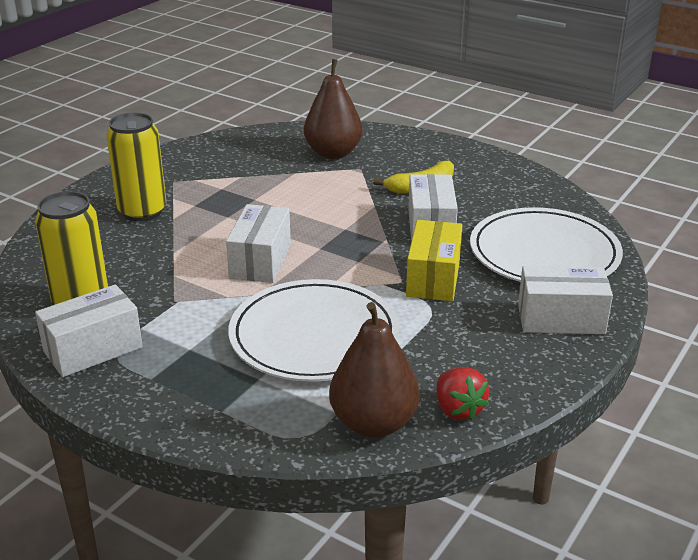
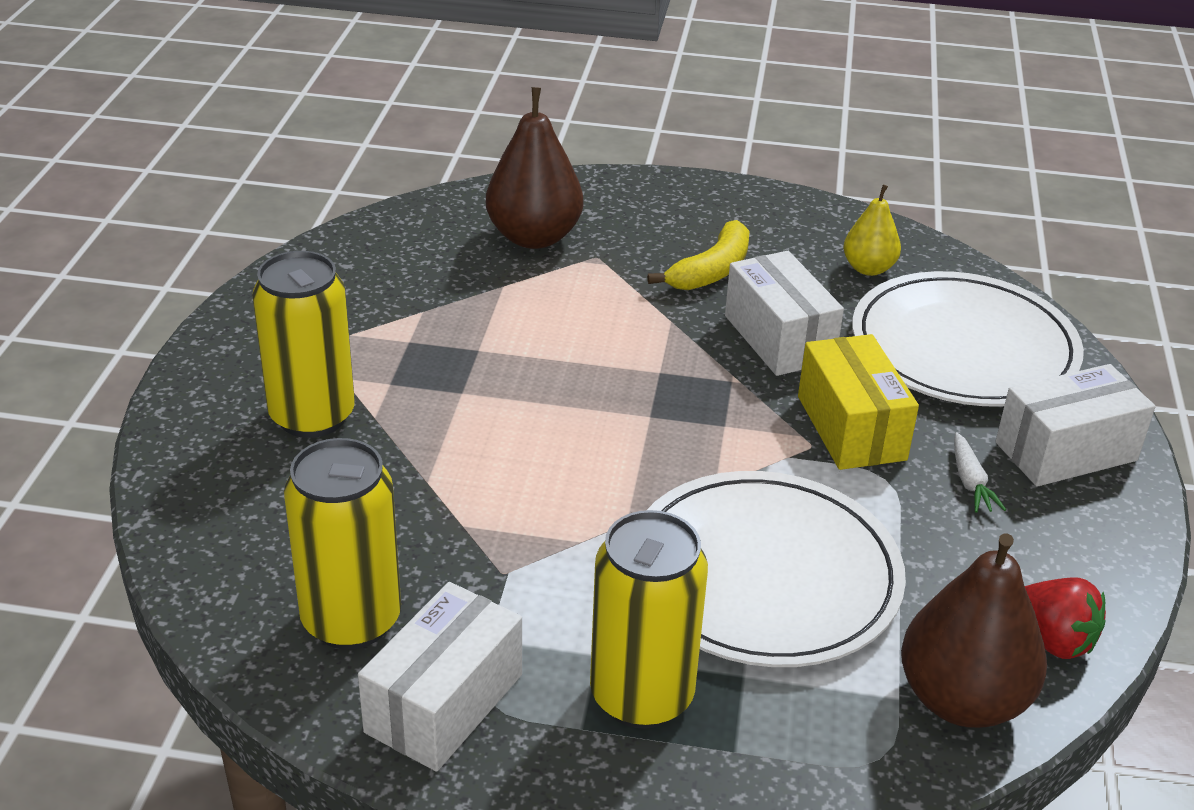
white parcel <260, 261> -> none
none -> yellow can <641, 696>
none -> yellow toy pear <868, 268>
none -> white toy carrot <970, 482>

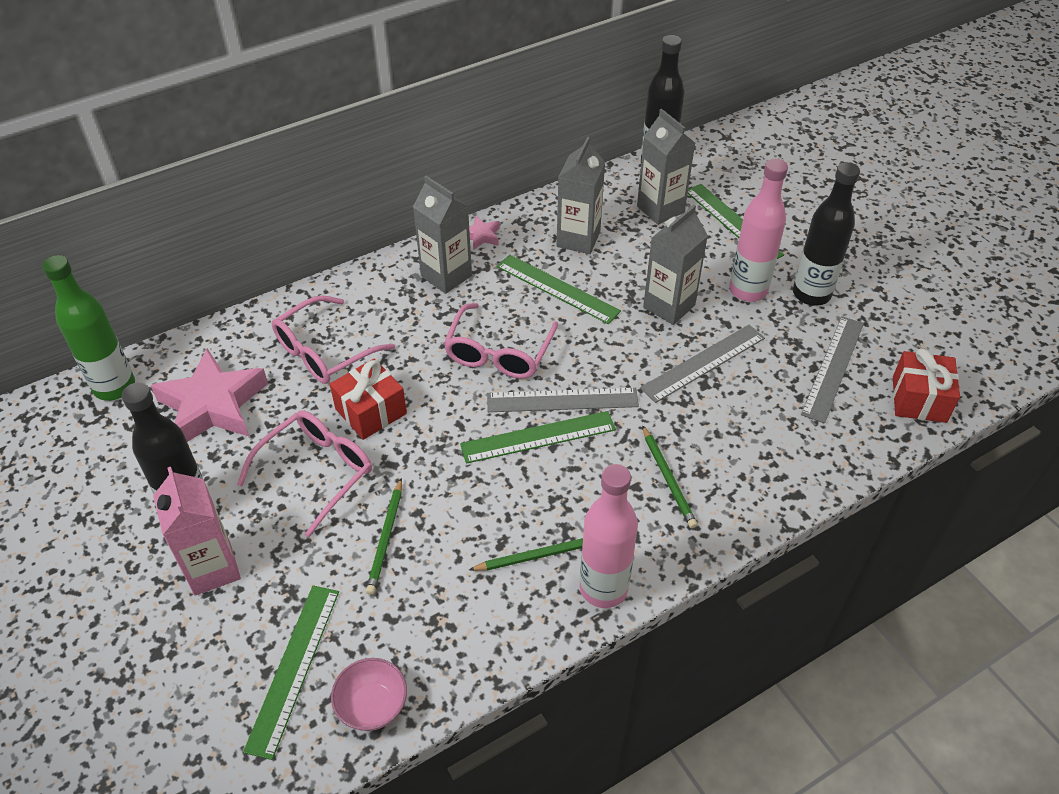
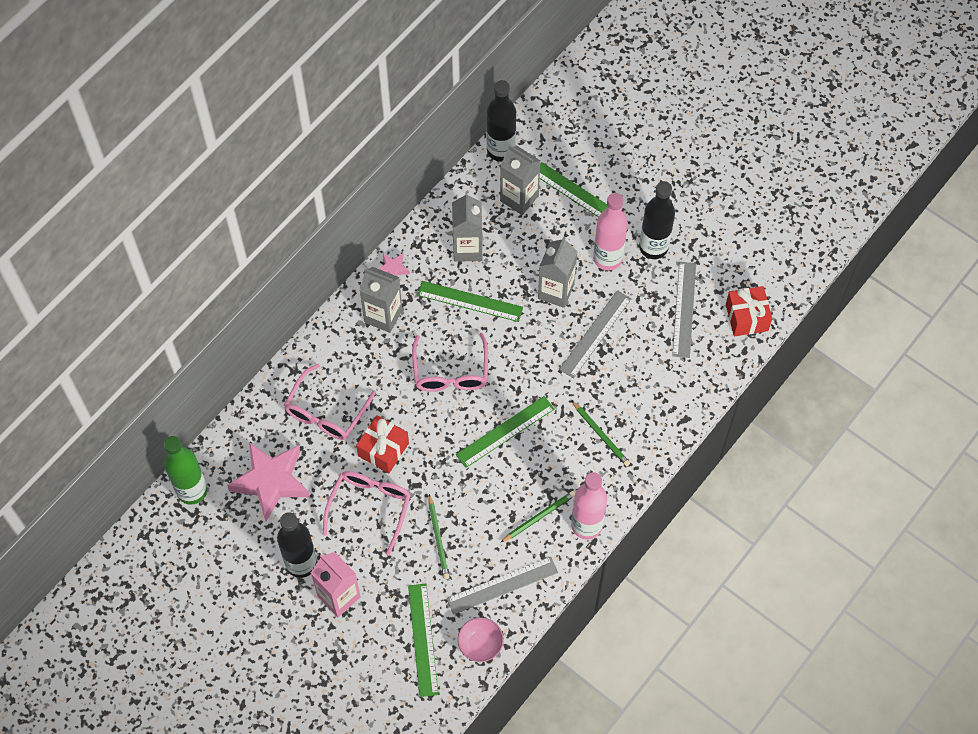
grey measuring stick <562, 400> -> grey measuring stick <502, 585>, shifted

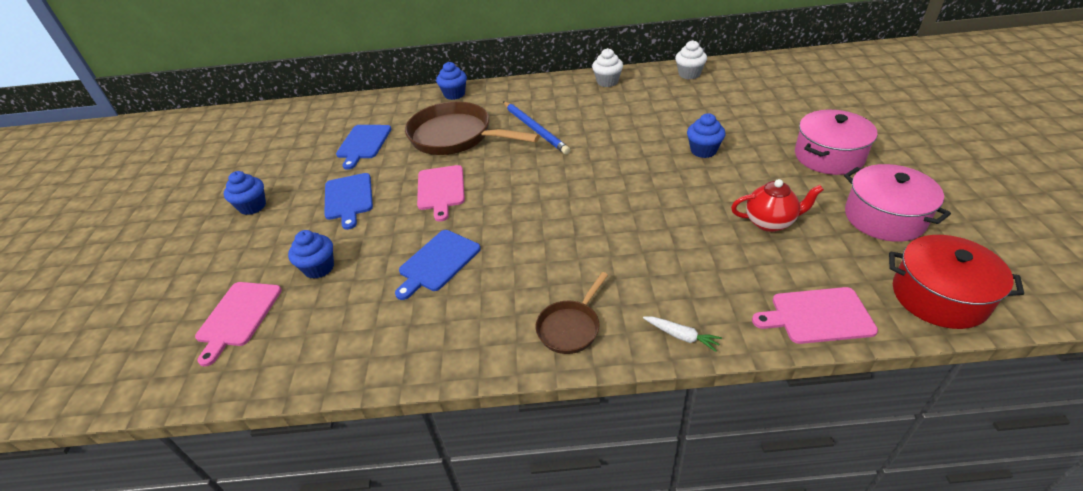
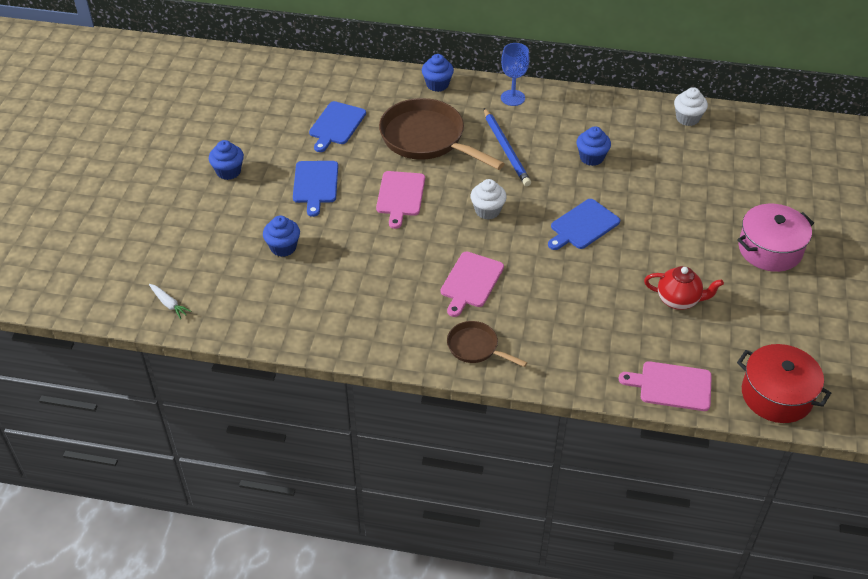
rose-pink cutting board <238, 317> -> rose-pink cutting board <471, 282>, shifted
royal blue cutting board <437, 262> -> royal blue cutting board <583, 226>, shifted
brown skillet <570, 327> -> brown skillet <475, 347>, 75 degrees clockwise
white fairy cake <607, 82> -> white fairy cake <487, 211>, shifted
white toy carrot <681, 336> -> white toy carrot <169, 304>, shifted
royal blue fairy cake <703, 150> -> royal blue fairy cake <591, 158>, shifted
rose-pink pot <884, 217> -> none
none -> royal blue chalice <512, 98>

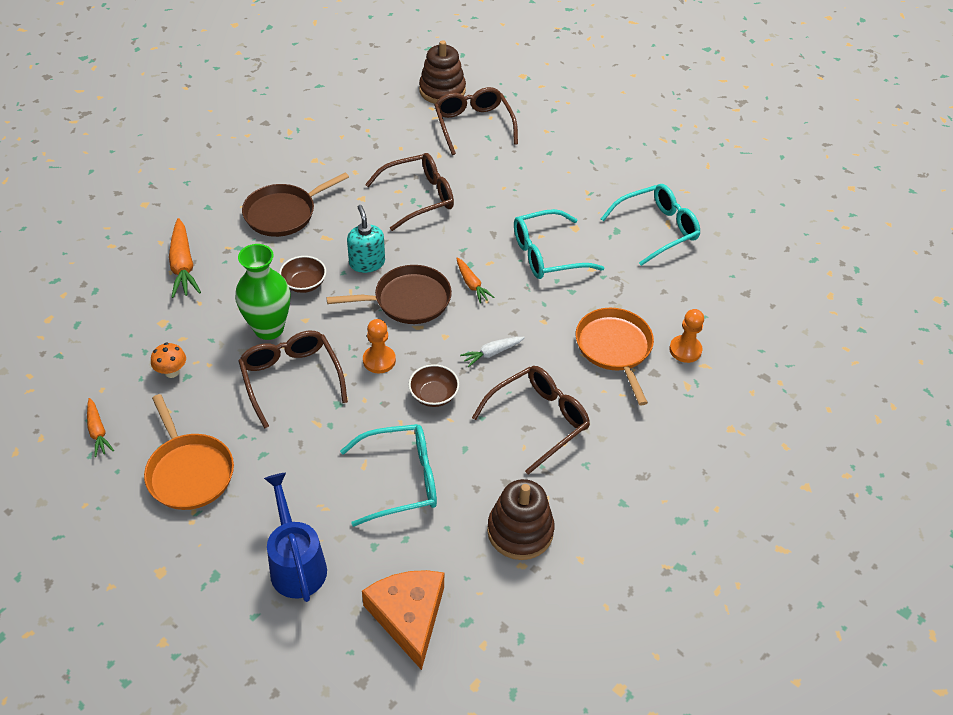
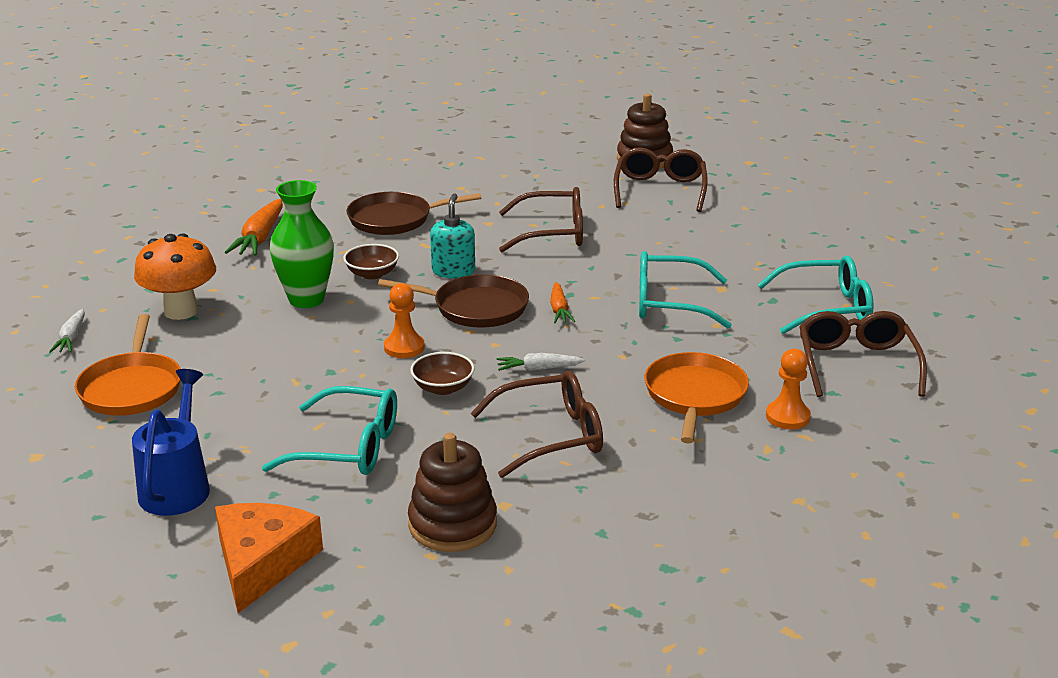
orange-coloured toy carrot <98, 431> -> white toy carrot <71, 338>
orange-coloured toadstool <172, 372> -> orange-coloured toadstool <181, 311>, x1.99
brown glasses <291, 379> -> brown glasses <856, 364>, shifted

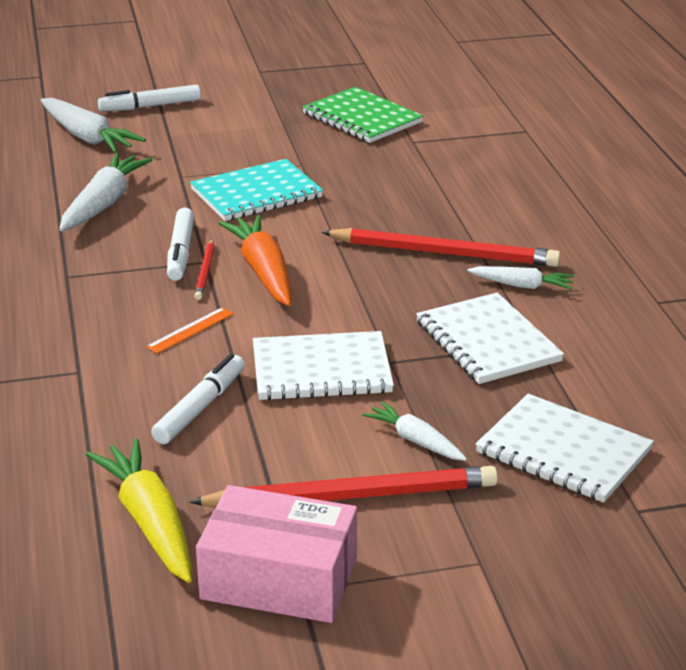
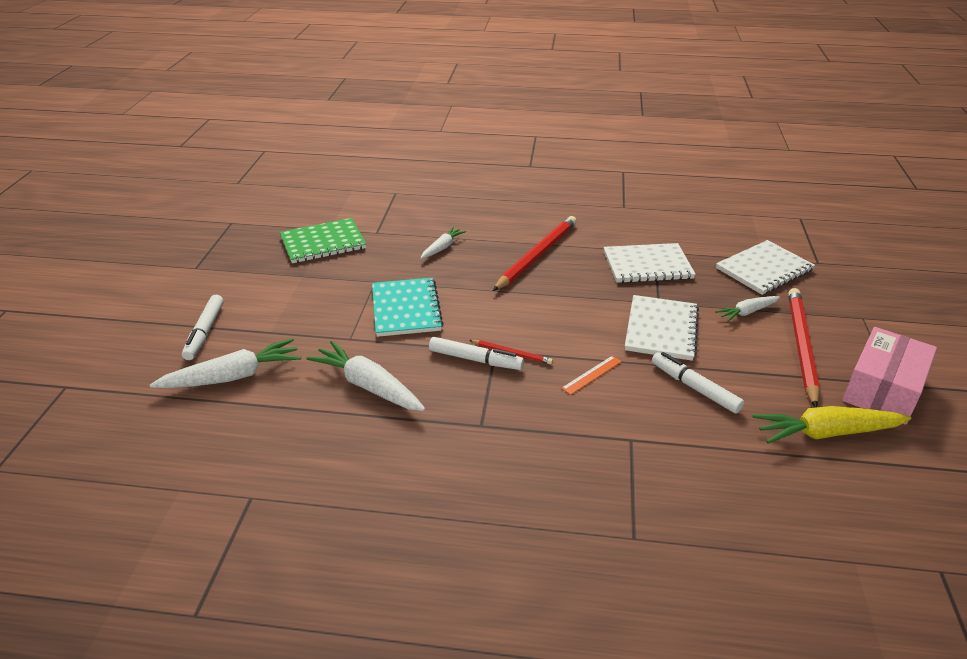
orange-coloured measuring stick <190, 330> -> orange-coloured measuring stick <592, 375>, 75 degrees clockwise
orange-coloured toy carrot <263, 272> -> none
white toy carrot <522, 285> -> white toy carrot <442, 248>, shifted

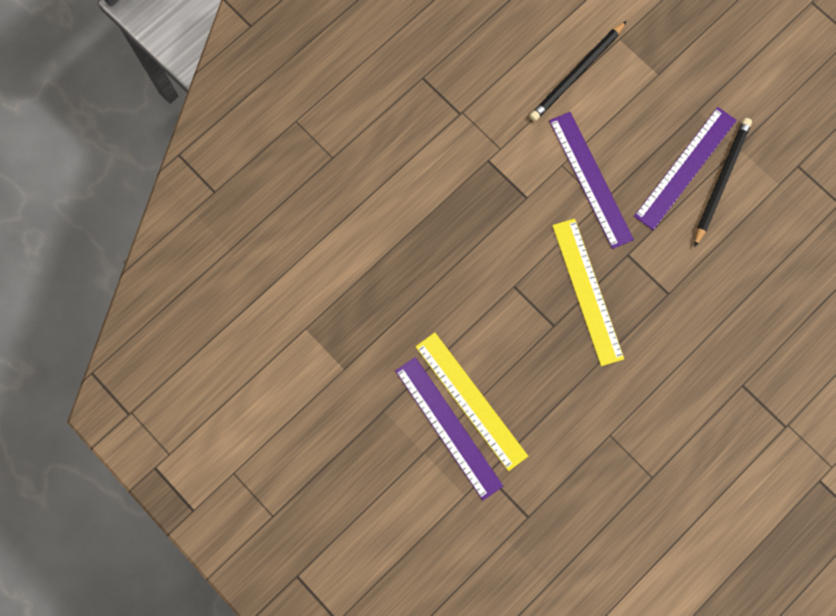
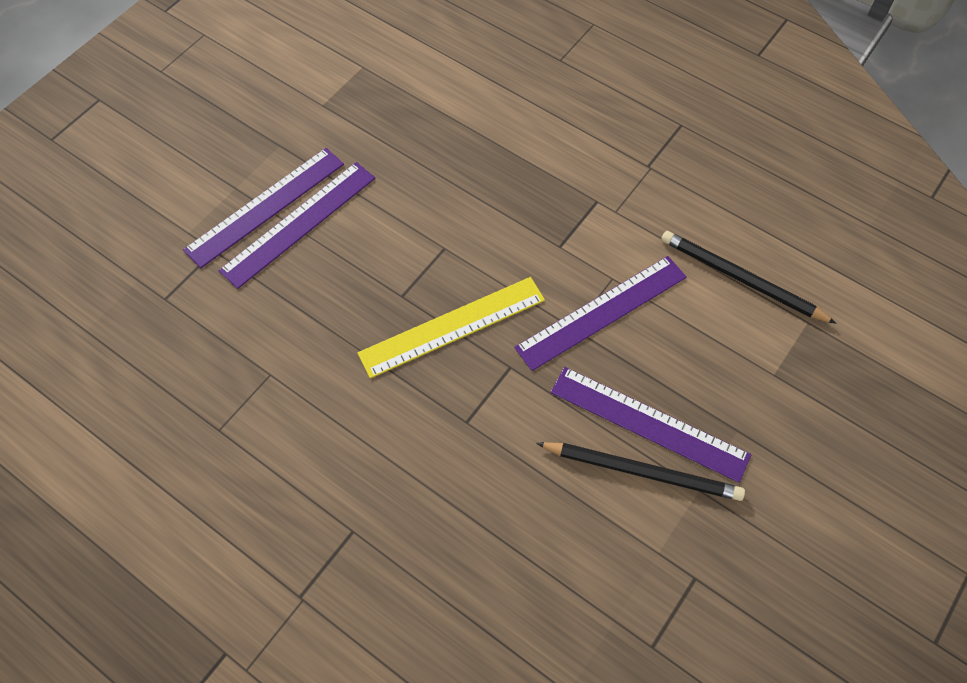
yellow measuring stick <471, 400> -> purple measuring stick <299, 224>

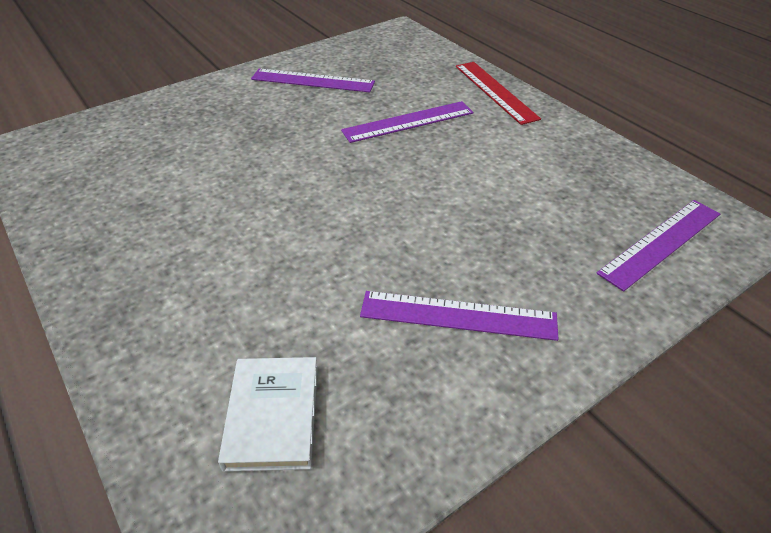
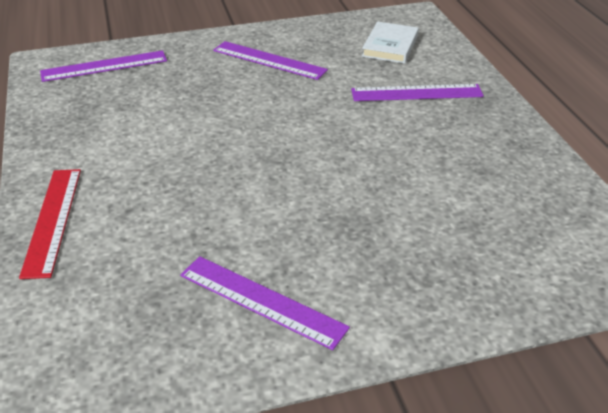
purple measuring stick <408, 122> -> purple measuring stick <416, 93>, shifted

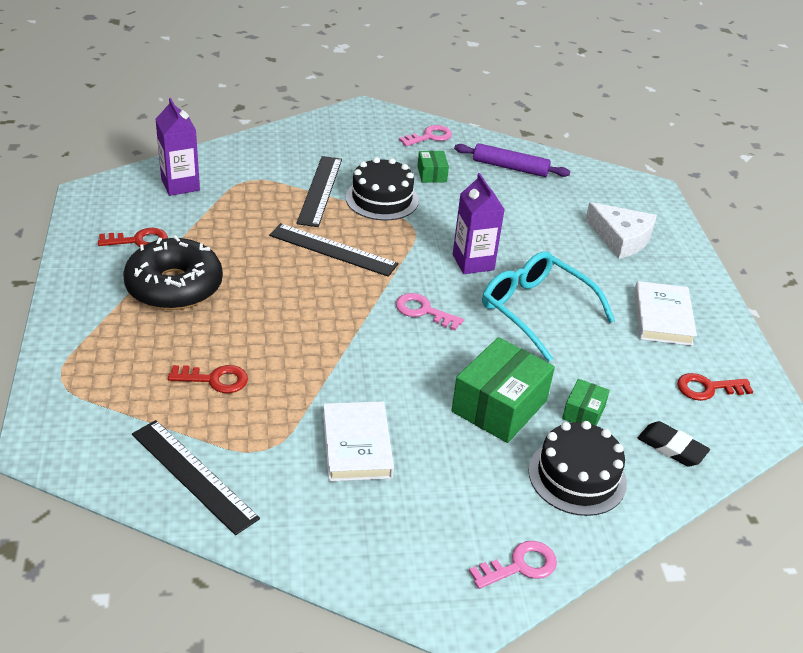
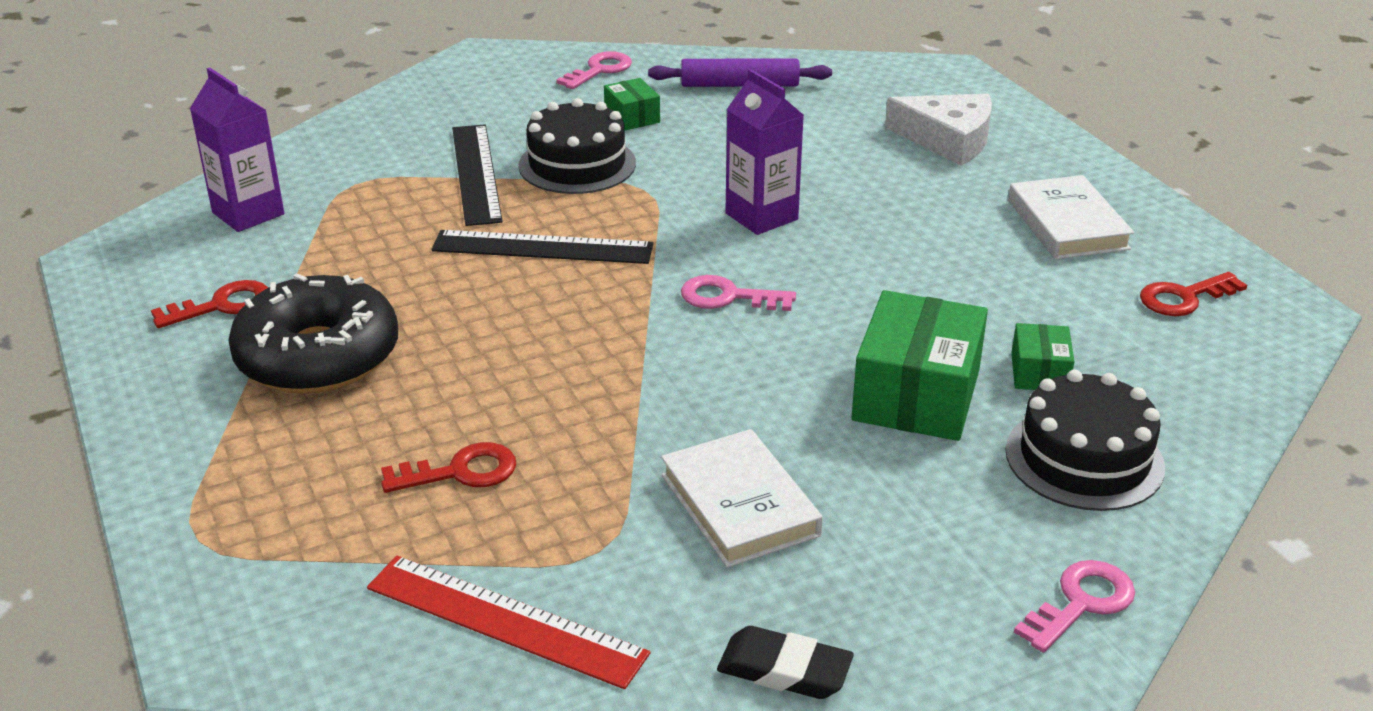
black measuring stick <194, 475> -> scarlet measuring stick <505, 620>
turquoise glasses <536, 310> -> none
black eraser <672, 447> -> black eraser <784, 670>, shifted

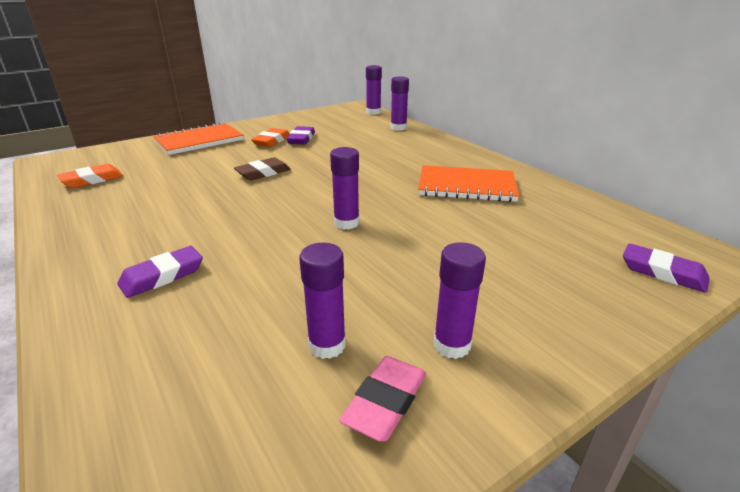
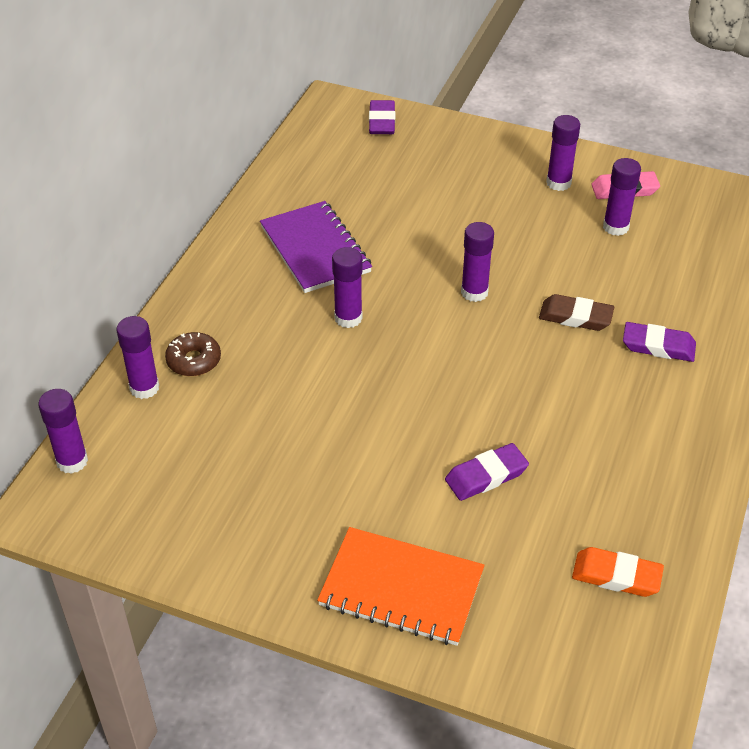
brown eraser <263, 173> -> brown eraser <575, 317>, shifted
orange-coloured eraser <271, 141> -> none
purple eraser <301, 139> -> purple eraser <486, 476>, shifted
orange-coloured notebook <466, 186> -> purple notebook <315, 249>
none -> brown glazed donut <194, 360>
none -> purple glue stick <348, 318>

